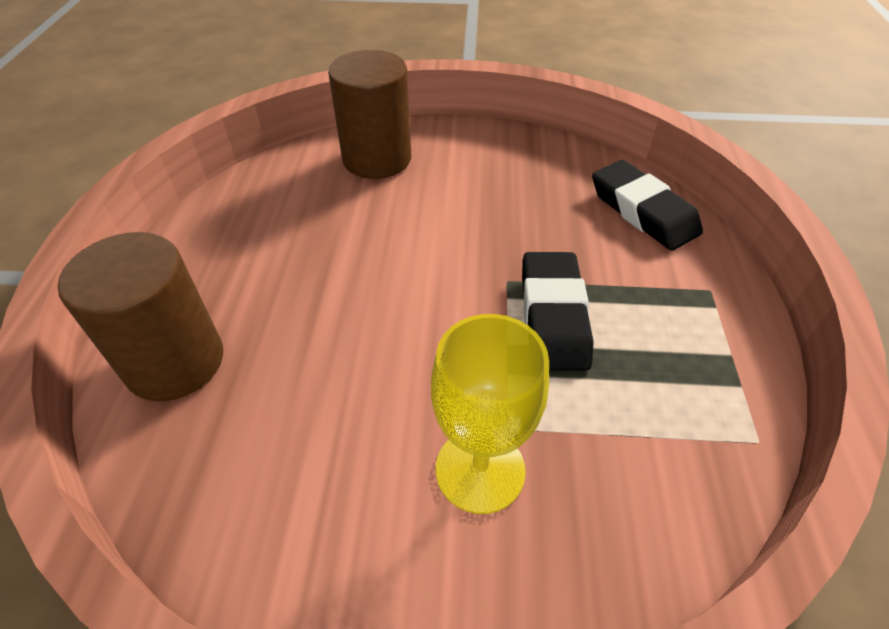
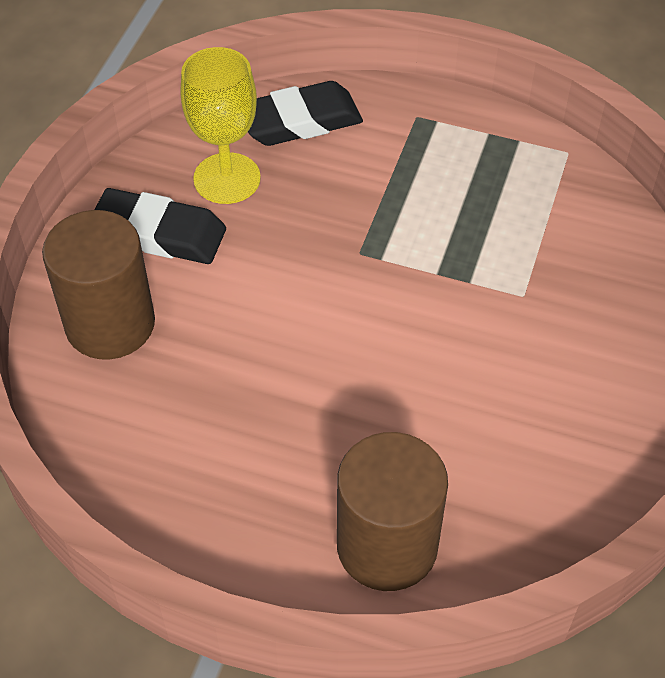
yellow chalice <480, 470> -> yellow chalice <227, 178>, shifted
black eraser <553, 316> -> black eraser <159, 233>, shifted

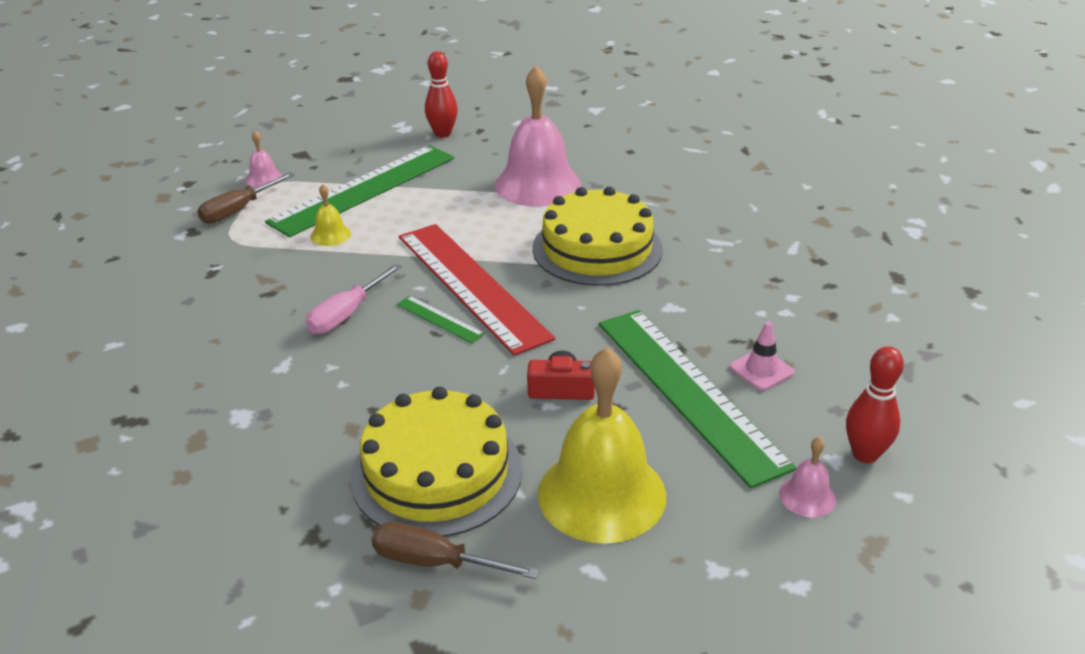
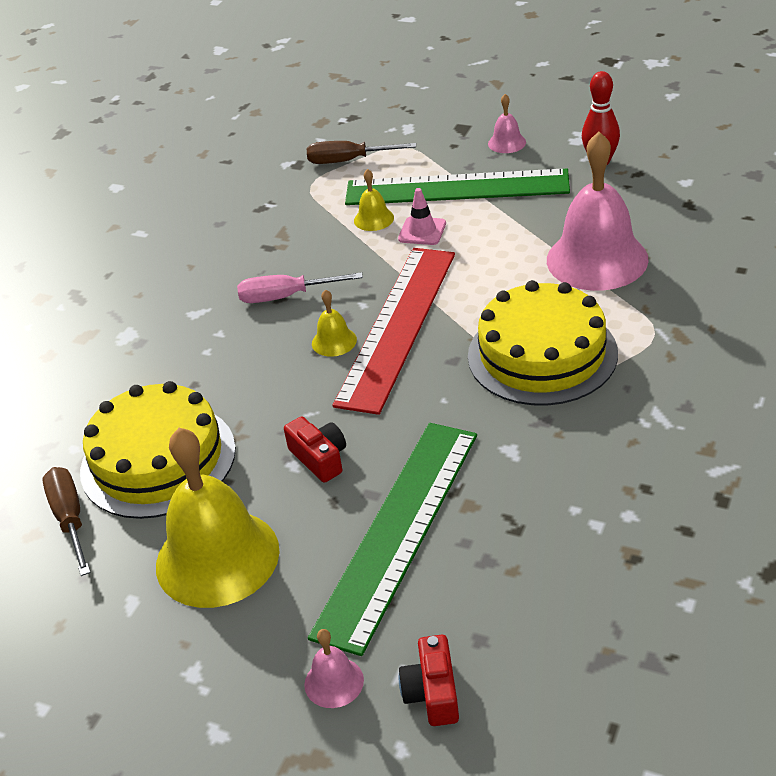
rose-pink hand bell <264, 178> -> rose-pink hand bell <507, 143>, shifted
emerald measuring stick <440, 319> -> yellow hand bell <334, 341>
rose-pink road cone <761, 370> -> rose-pink road cone <422, 231>, shifted
scarlet tenpin <865, 454> -> scarlet camera <432, 692>

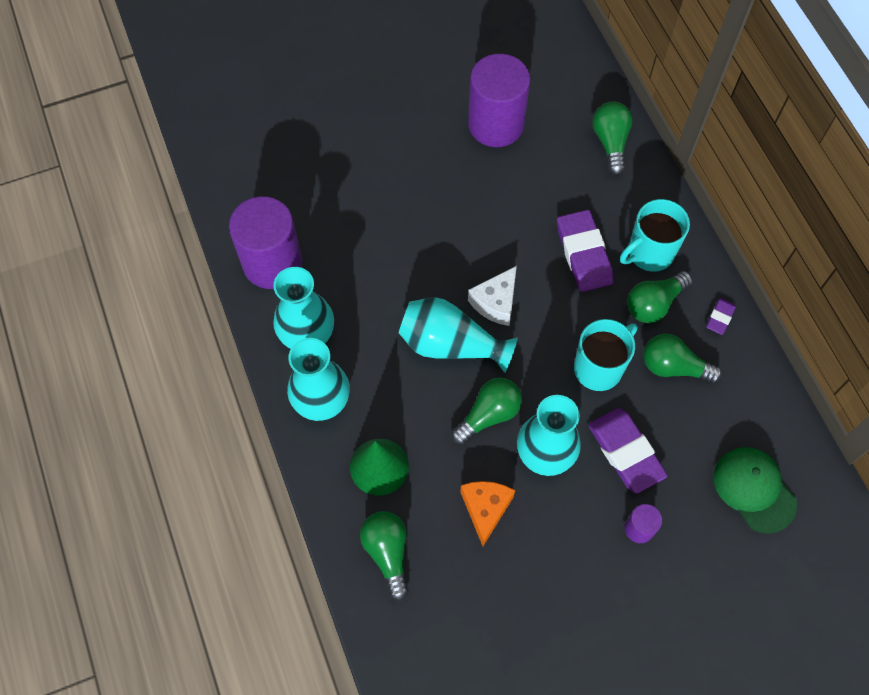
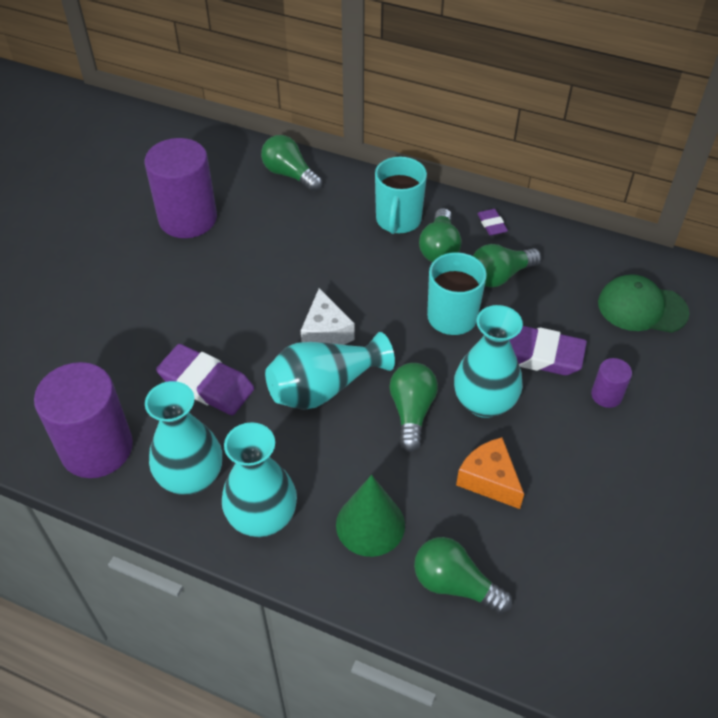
purple eraser <583, 254> -> purple eraser <206, 384>, shifted

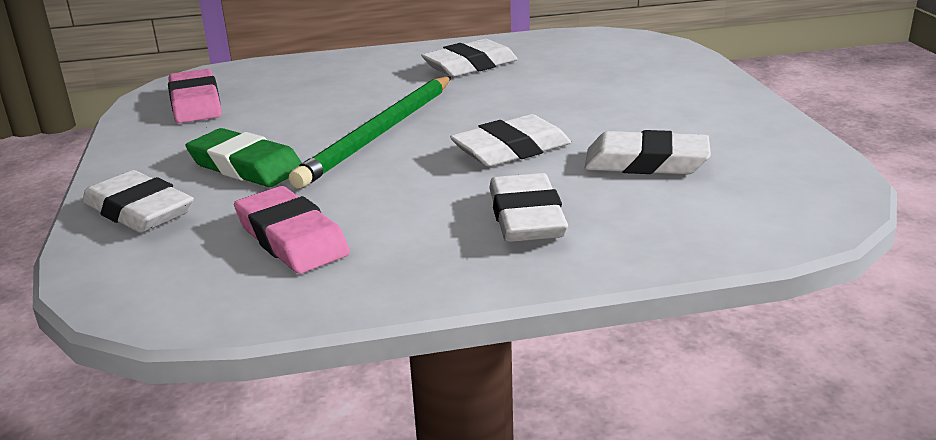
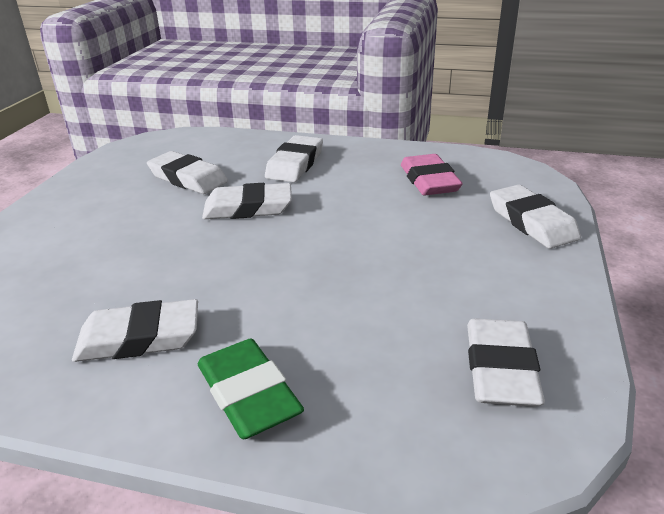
rose-pink eraser <195, 103> -> white eraser <500, 368>
emerald eraser <246, 166> -> emerald eraser <248, 394>, shifted
emerald pencil <380, 133> -> none

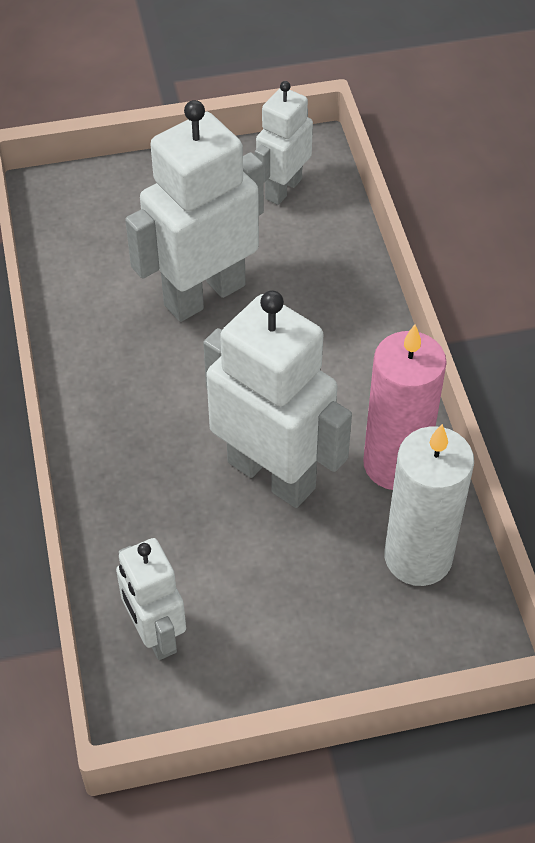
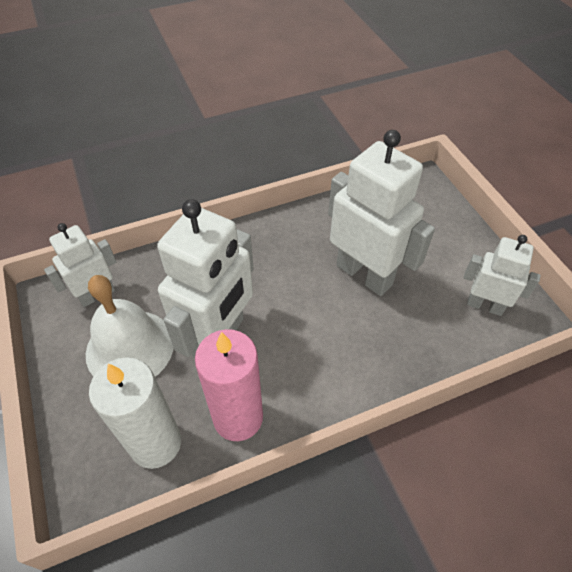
none -> white hand bell <130, 347>

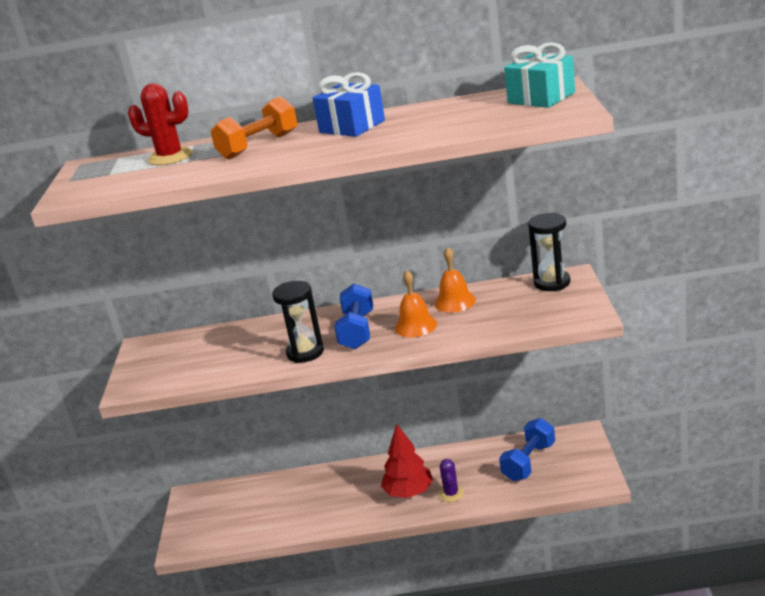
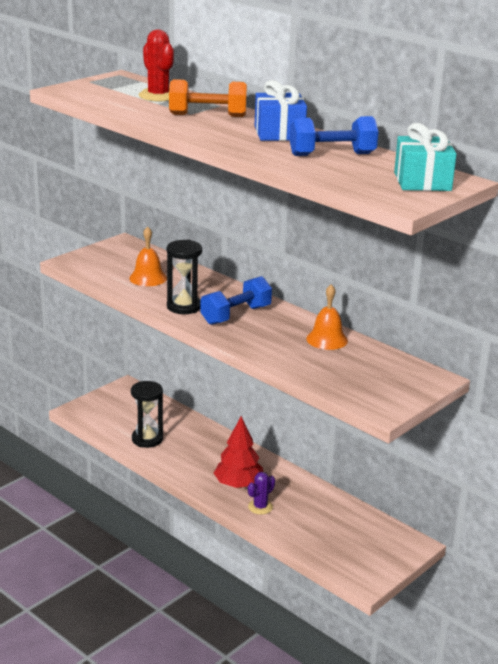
orange-coloured hand bell <415, 326> -> orange-coloured hand bell <148, 278>, shifted
royal blue hand weight <529, 462> -> royal blue hand weight <332, 154>, shifted
black hourglass <552, 283> -> black hourglass <147, 439>, shifted

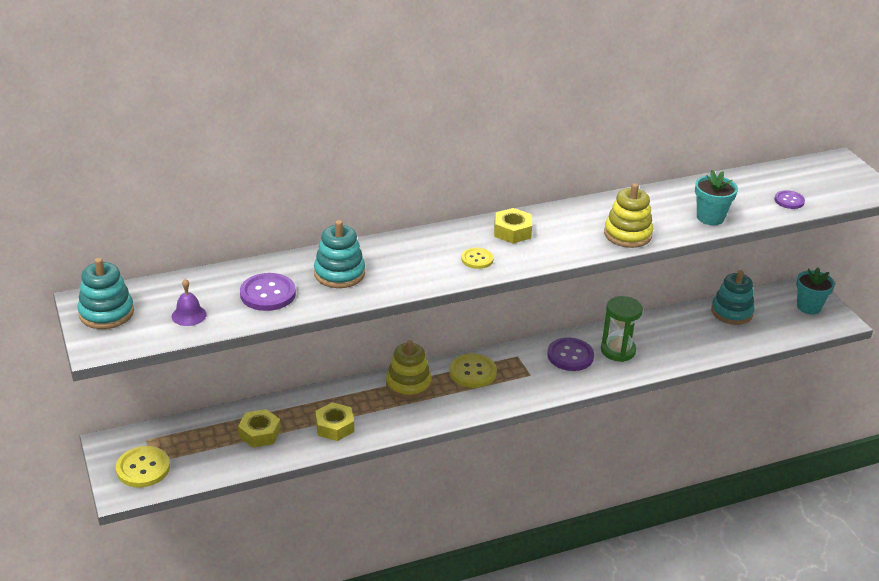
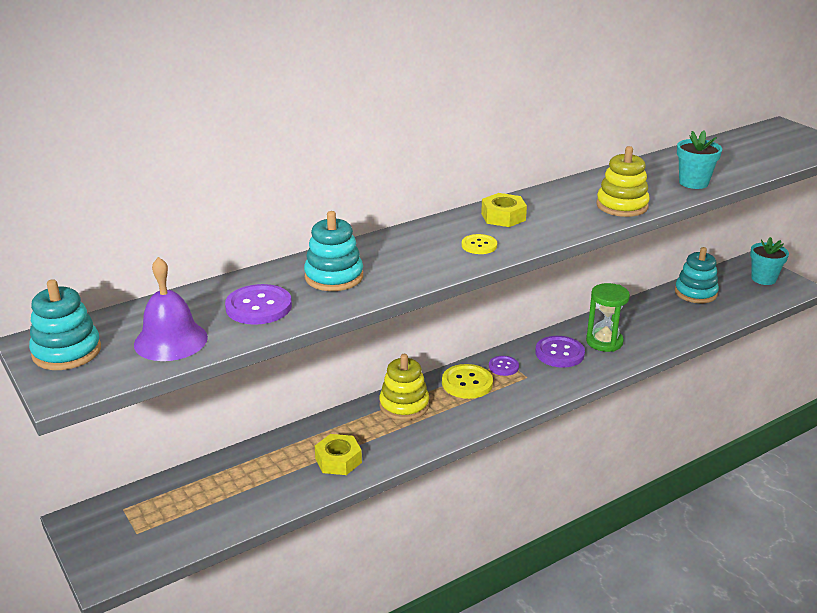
yellow sewing button <143, 468> -> none
purple hand bell <189, 315> -> purple hand bell <171, 340>, x1.72
yellow hex nut <259, 433> -> none
purple sewing button <789, 201> -> purple sewing button <503, 367>, shifted

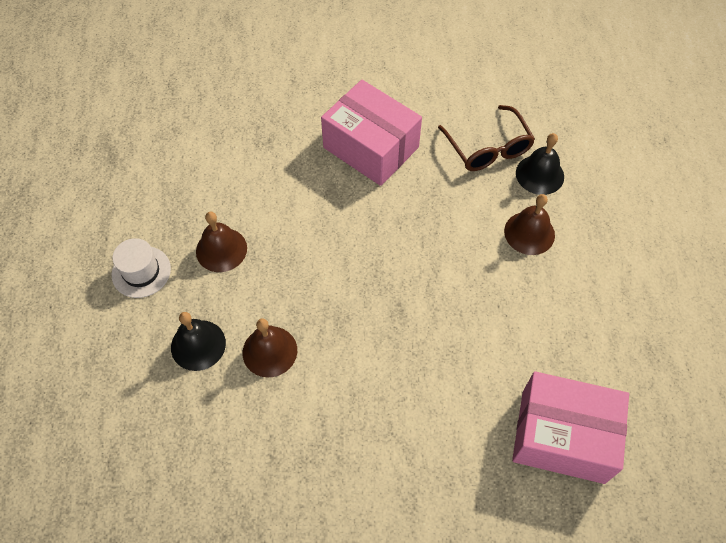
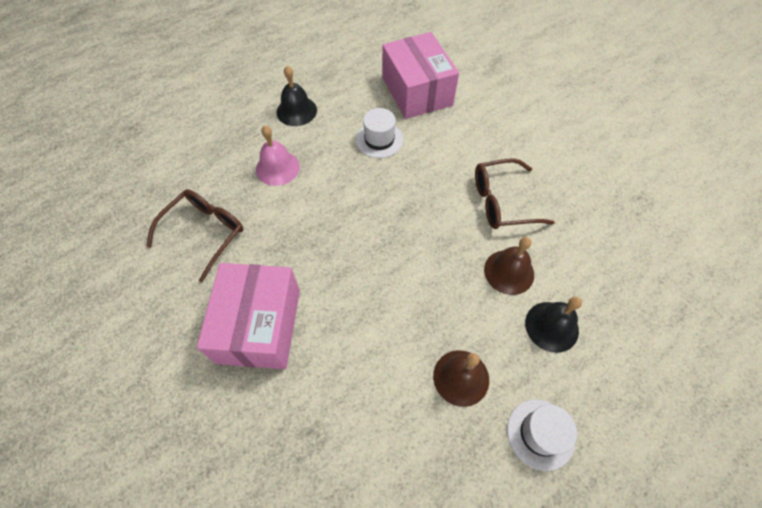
brown hand bell <529, 233> -> rose-pink hand bell <277, 168>
black hand bell <539, 174> -> black hand bell <296, 111>, shifted
none -> white tall hat <379, 139>
none -> brown glasses <501, 202>

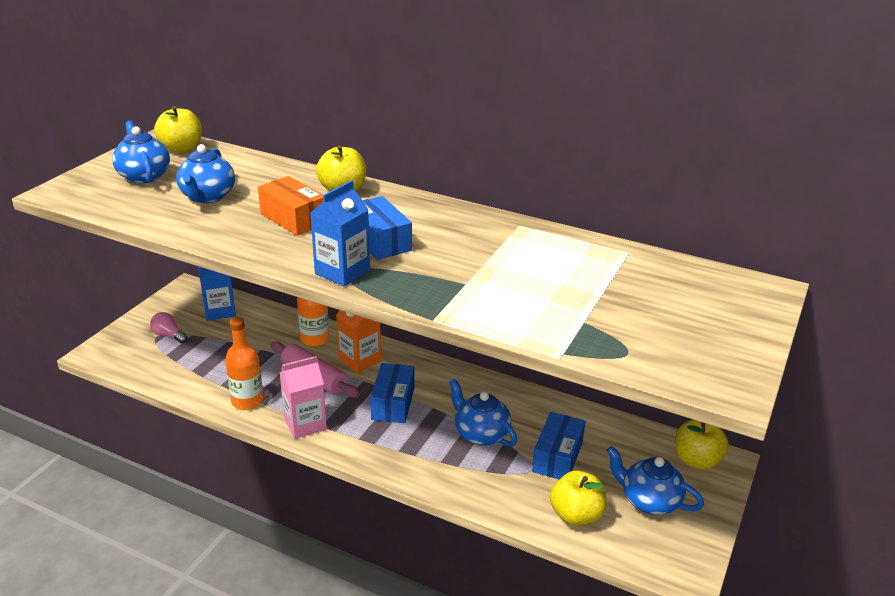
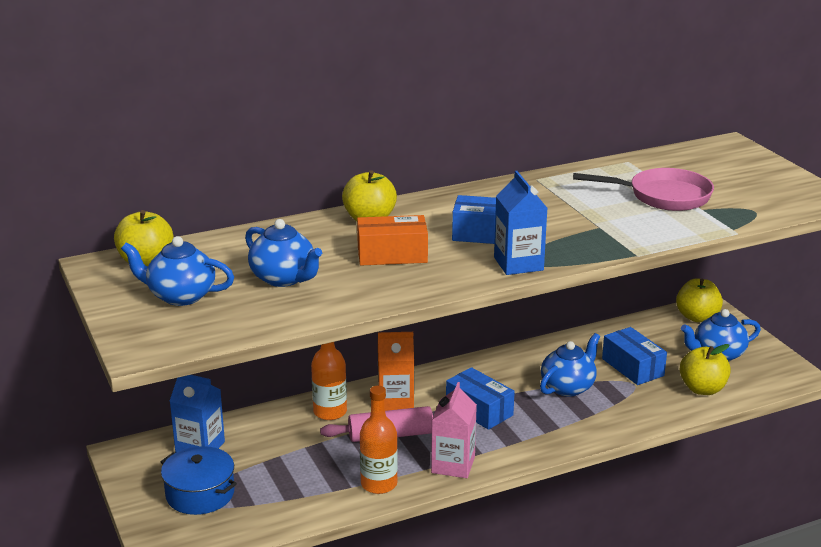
rose-pink bulb <169, 335> -> royal blue pot <200, 494>
royal blue teapot <480, 434> -> royal blue teapot <568, 387>, 135 degrees clockwise
none -> rose-pink skillet <663, 196>

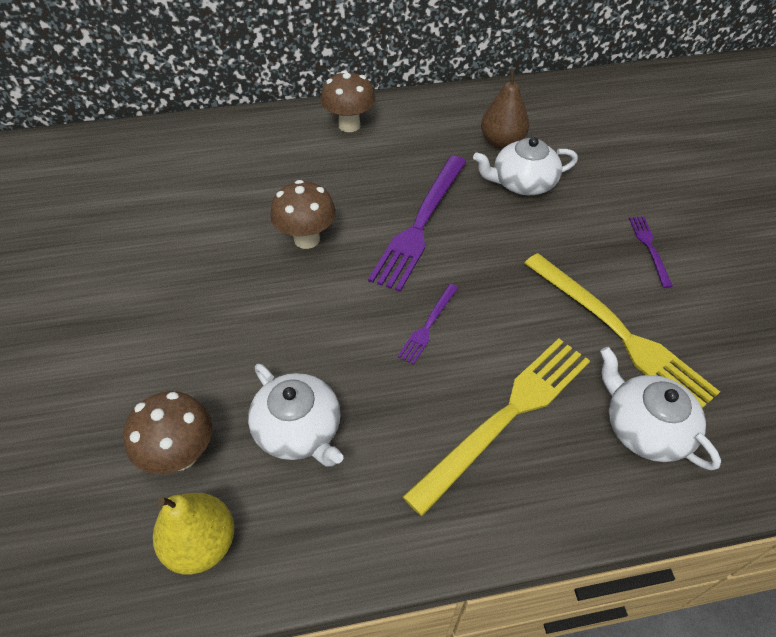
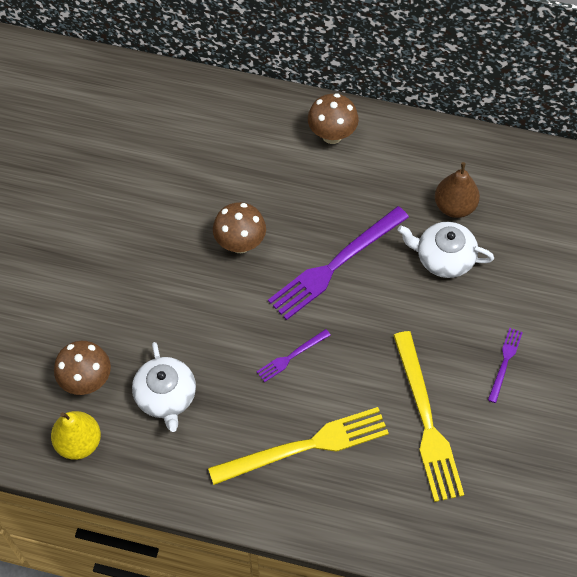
white teapot <645, 427> -> none

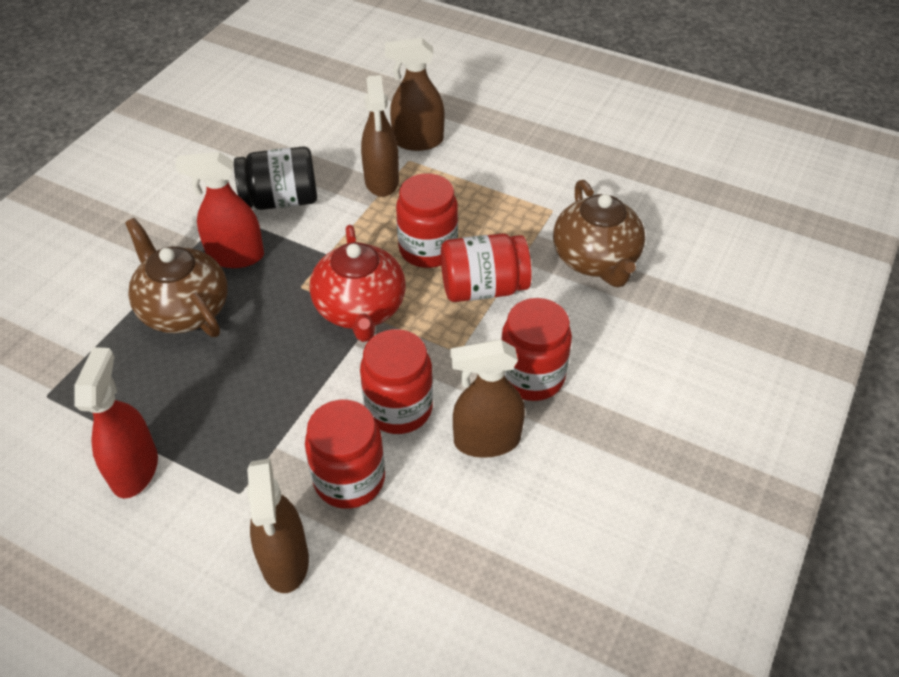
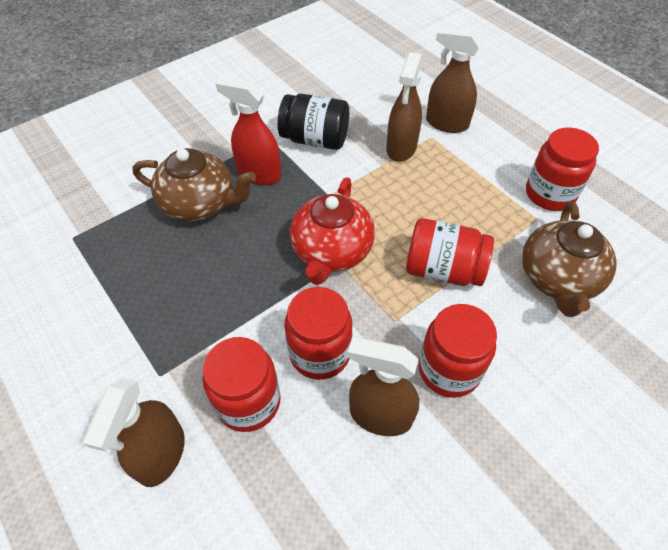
scarlet spray bottle <135, 469> -> none
brown teapot <184, 309> -> brown teapot <200, 204>, 120 degrees clockwise
scarlet preserve jar <428, 249> -> scarlet preserve jar <550, 194>, shifted

